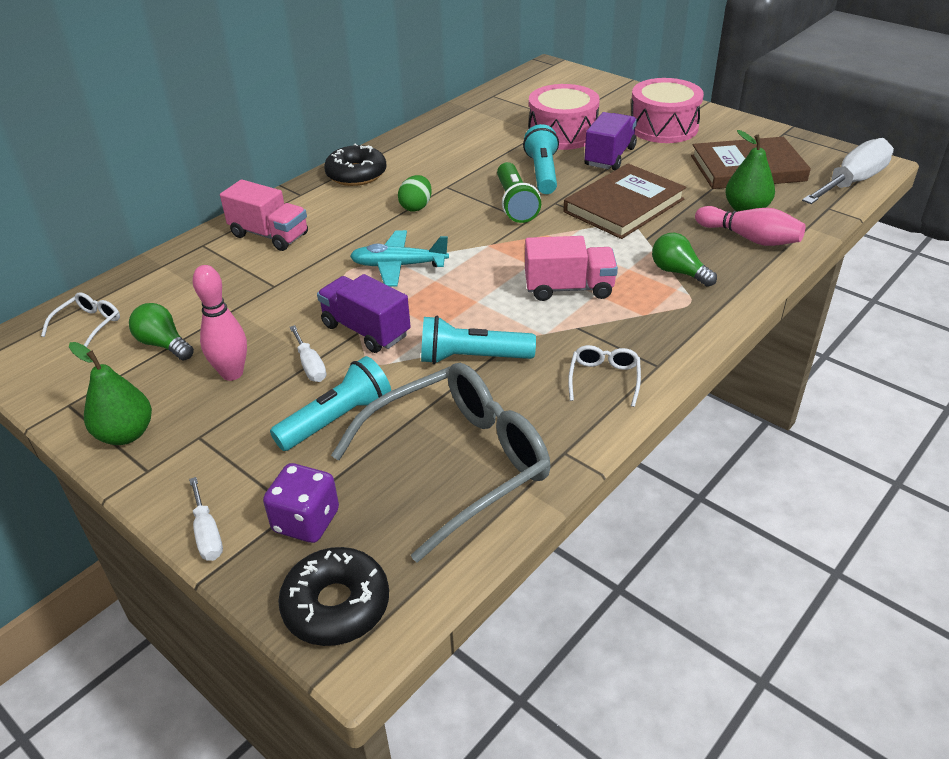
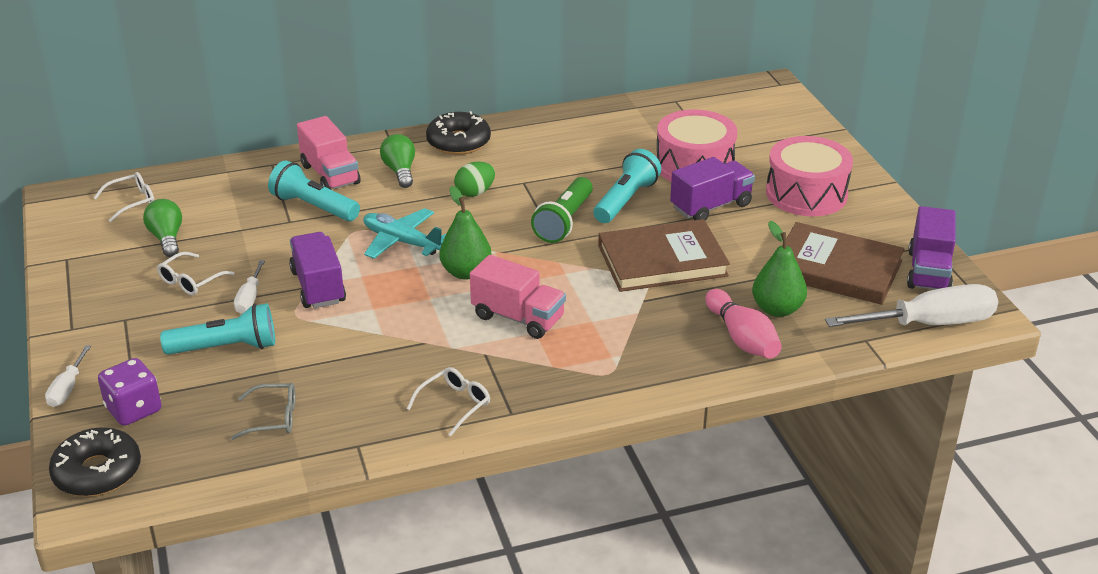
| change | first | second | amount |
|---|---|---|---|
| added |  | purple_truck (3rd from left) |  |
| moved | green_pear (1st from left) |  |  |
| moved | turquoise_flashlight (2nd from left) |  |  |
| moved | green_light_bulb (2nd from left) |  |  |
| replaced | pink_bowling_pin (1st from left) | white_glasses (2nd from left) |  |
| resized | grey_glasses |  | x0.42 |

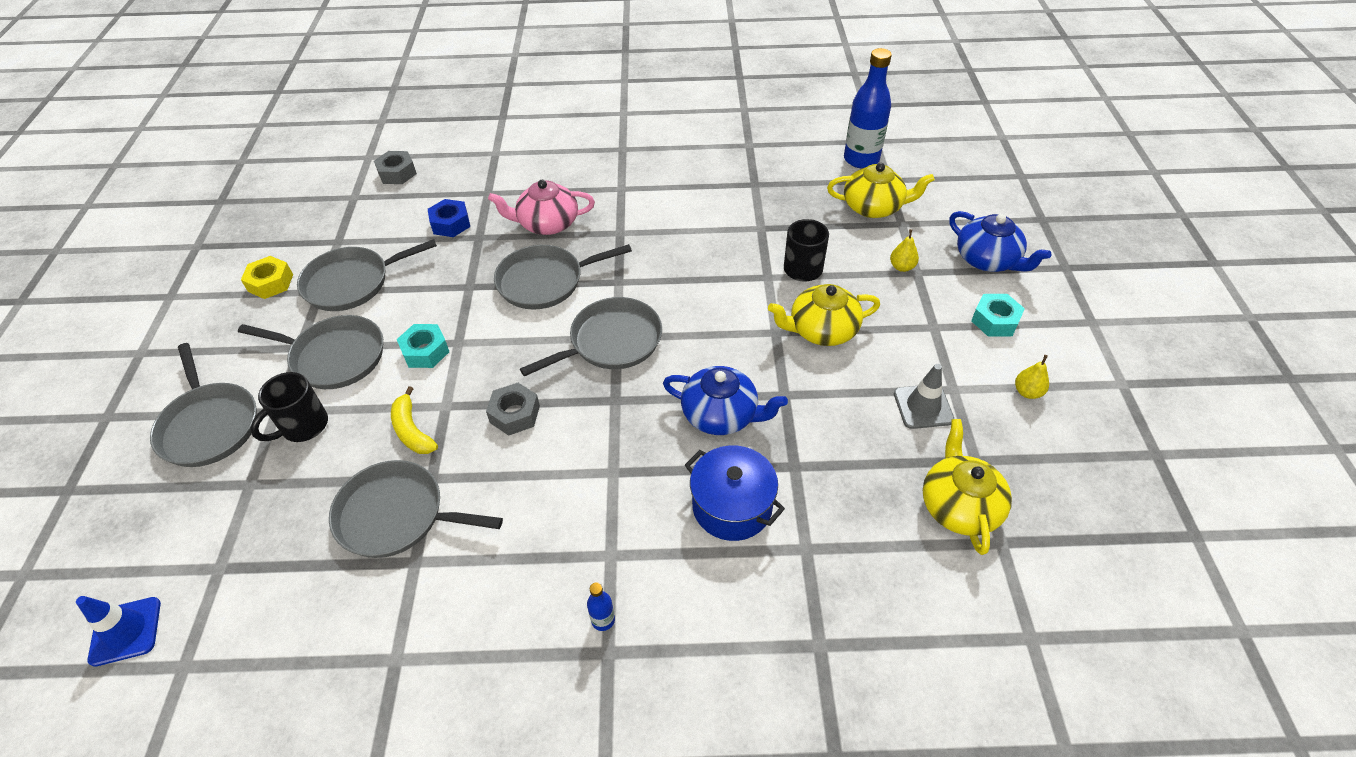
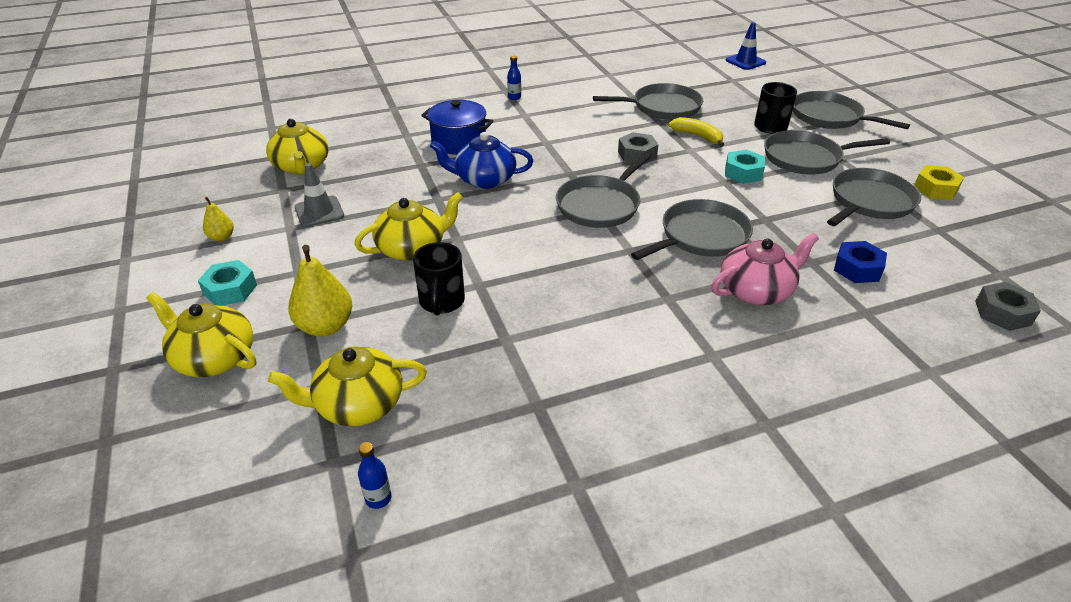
| change | first | second | amount |
|---|---|---|---|
| recoloured | blue_teapot (2nd from left) | yellow_teapot (1st from left) |  |
| resized | blue_bottle (2nd from left in the first image) | blue_bottle (1st from left) | x0.42 |
| resized | yellow_pear (1st from left in the first image) | yellow_pear (2nd from left) | x1.82 |

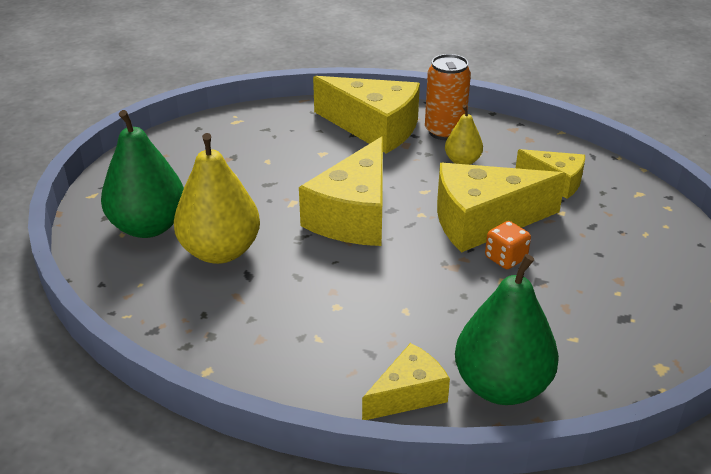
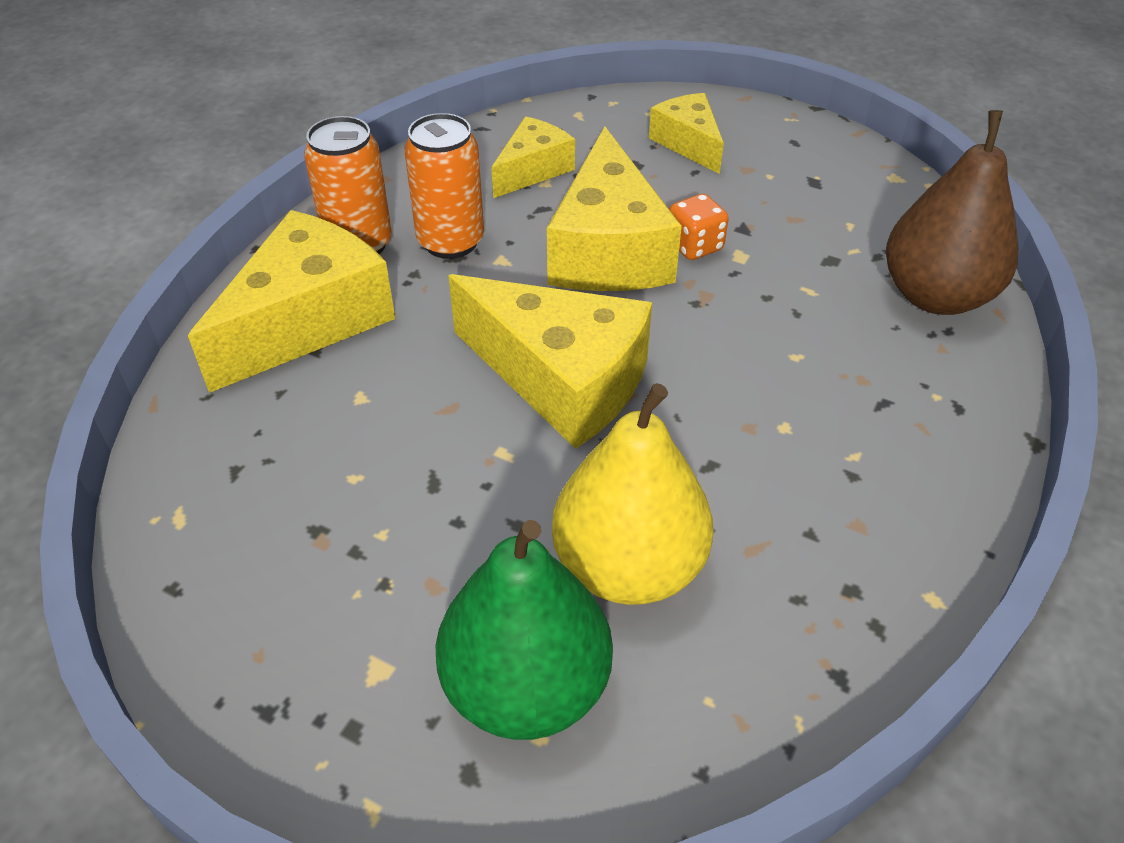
| change | first | second | amount |
|---|---|---|---|
| moved | yellow_cheese (3rd from left in the first image) | yellow_cheese (5th from left) |  |
| replaced | yellow_pear (2nd from left) | orange_can (2nd from left) |  |
| recoloured | green_pear (2nd from left) | brown_pear |  |

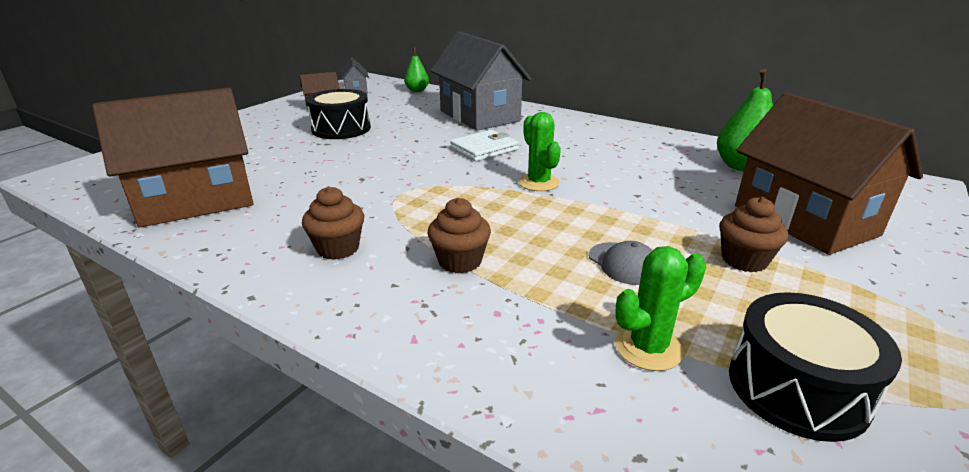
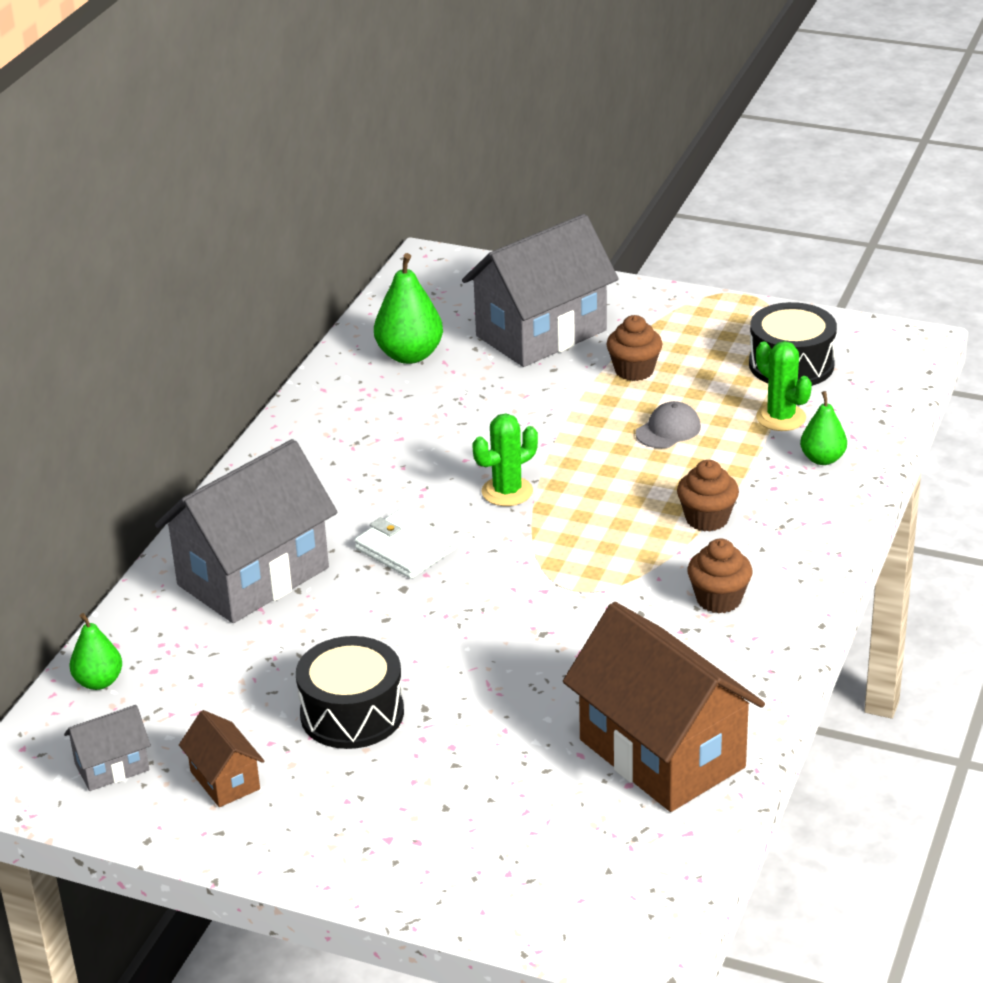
| change | first | second | amount |
|---|---|---|---|
| added |  | green_pear (3rd from left) |  |
| recoloured | brown_house (3rd from left) | grey_house (3rd from left) |  |

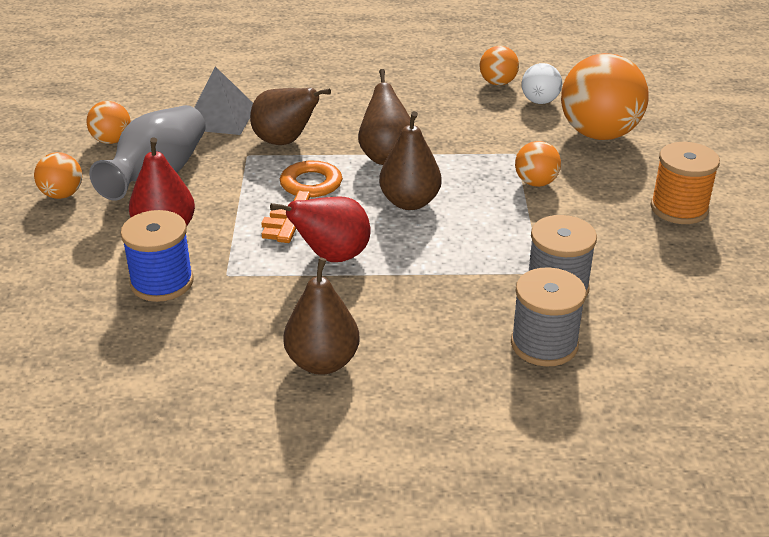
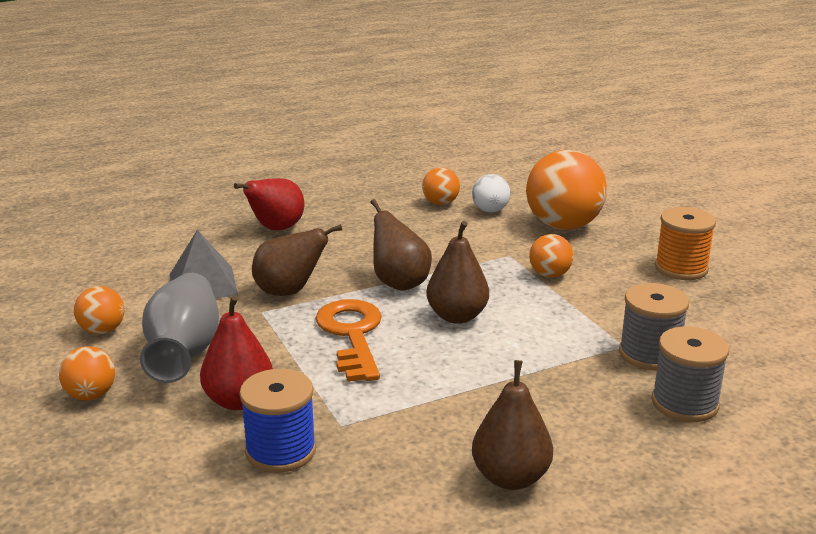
| change | first | second | amount |
|---|---|---|---|
| moved | red_pear (2nd from left) |  |  |

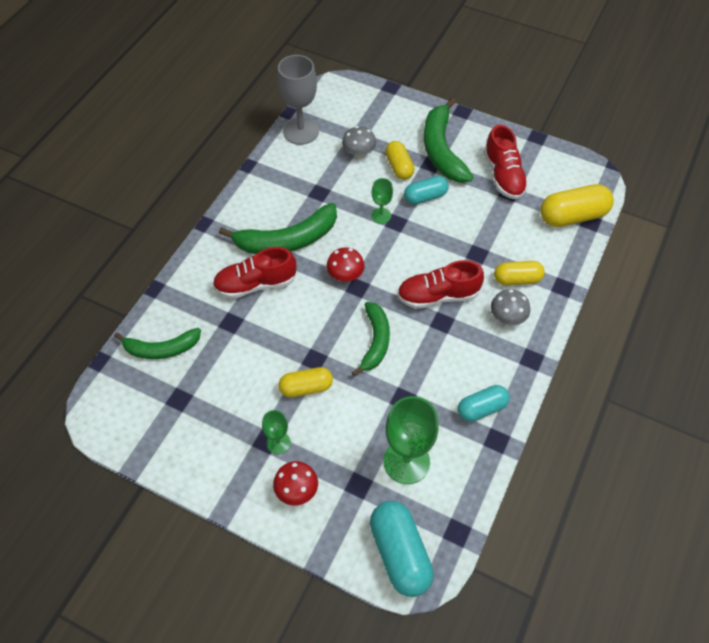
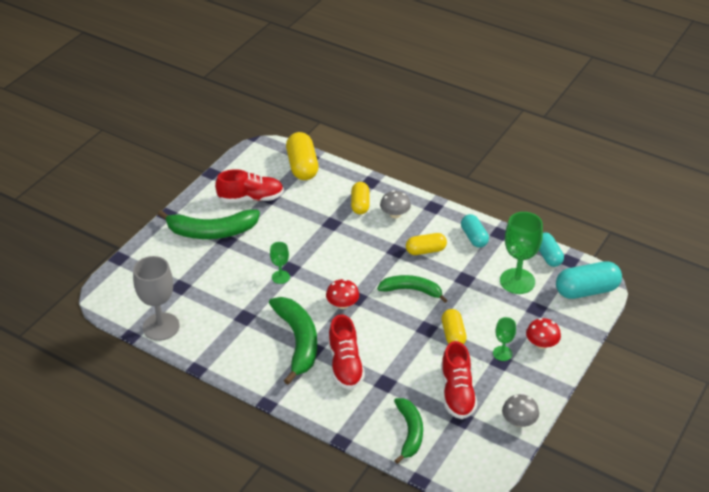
| change | first | second | amount |
|---|---|---|---|
| moved | grey_mushroom (1st from left in the first image) | grey_mushroom (2nd from left) |  |
| moved | yellow_capsule (2nd from left in the first image) | yellow_capsule (3rd from left) |  |
| moved | red_shoe (2nd from left in the first image) | red_shoe (3rd from left) |  |
| moved | turquoise_capsule (2nd from left) |  |  |

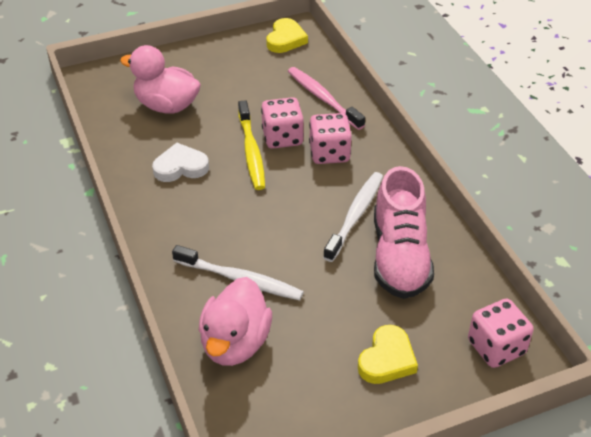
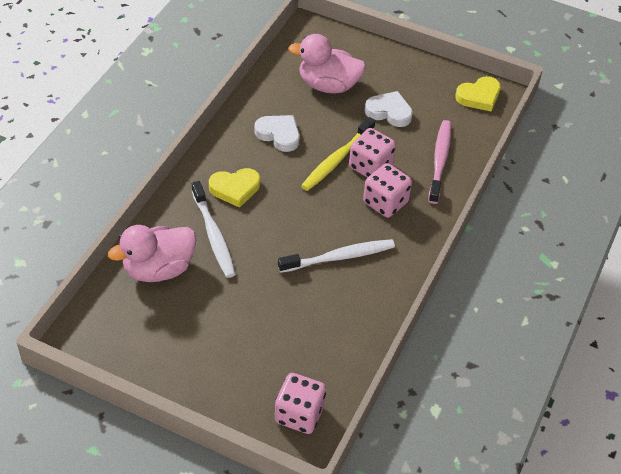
| change | first | second | amount |
|---|---|---|---|
| removed | pink_shoe |  |  |
| added |  | white_heart (2nd from left) |  |
| moved | yellow_heart (2nd from left in the first image) | yellow_heart (1st from left) |  |
| turned | pink_duck (1st from left in the first image) | pink_duck (2nd from left) | 60 degrees counterclockwise |

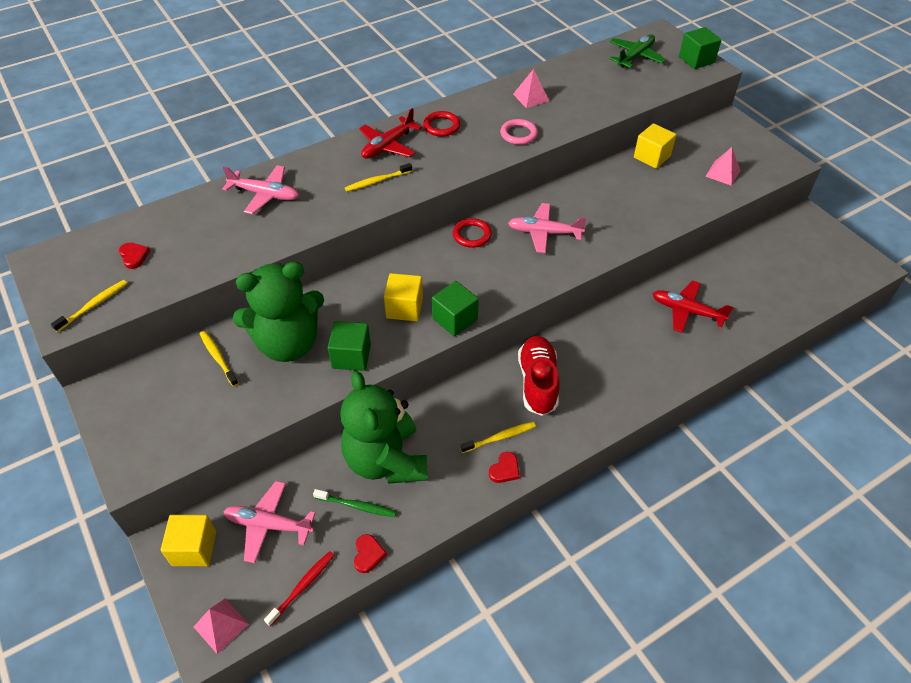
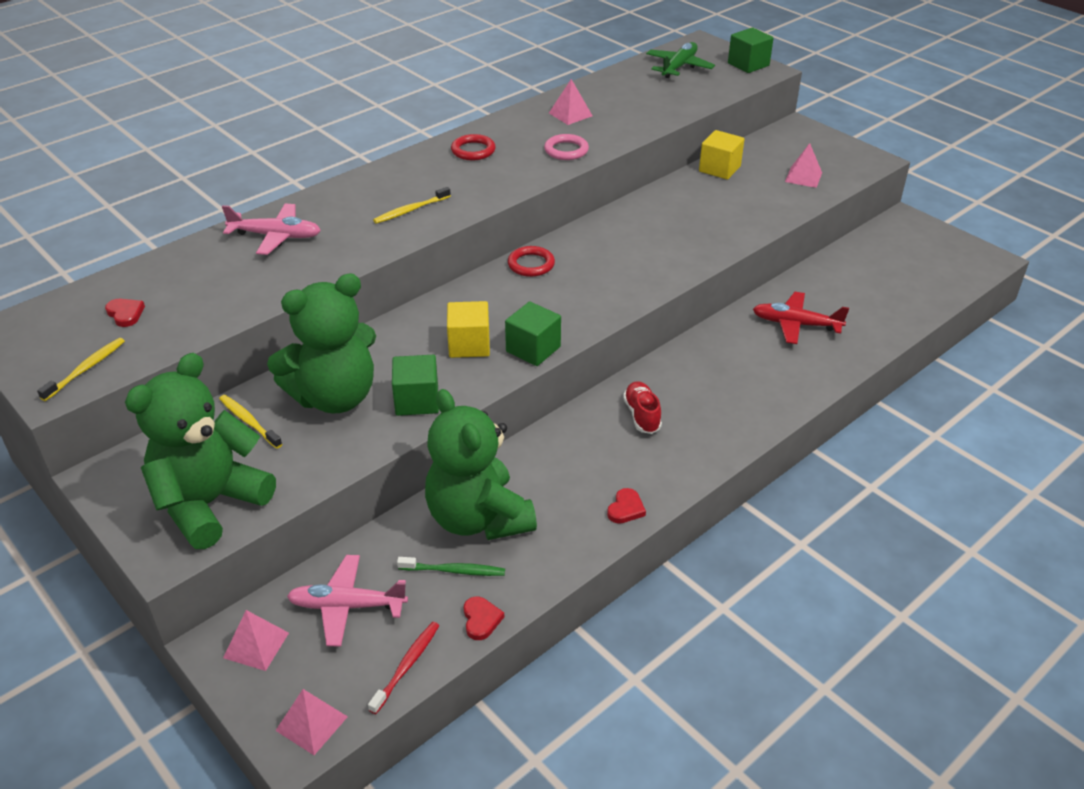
| change | first | second | amount |
|---|---|---|---|
| removed | red_plane (1st from left) |  |  |
| removed | yellow_toothbrush (4th from left) |  |  |
| removed | pink_plane (3rd from left) |  |  |
| added |  | green_teddy_bear (1st from left) |  |
| replaced | yellow_cube (1st from left) | pink_pyramid (1st from left) |  |
| resized | red_shoe |  | x0.63 |

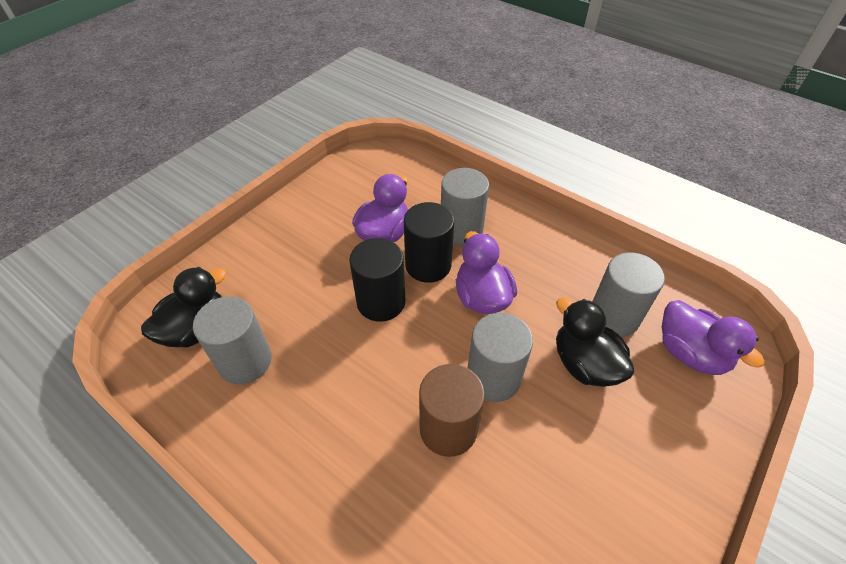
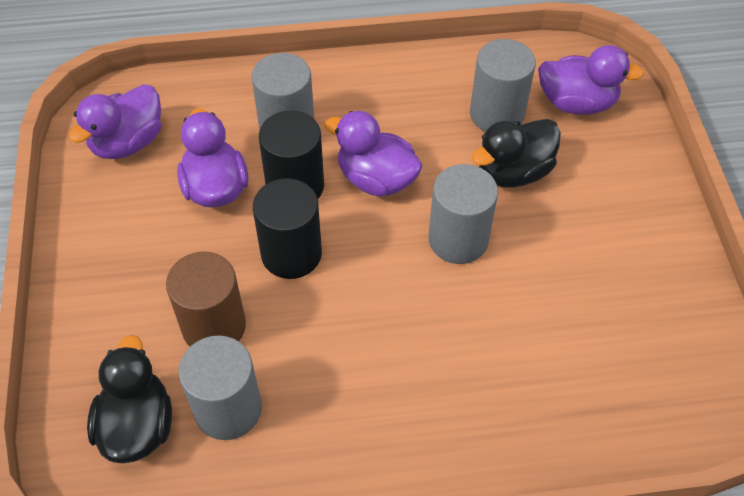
| change | first | second | amount |
|---|---|---|---|
| added |  | purple_duck (1st from left) |  |
| moved | brown_cylinder |  |  |
| turned | black_duck (2nd from left) |  | 45 degrees counterclockwise |

